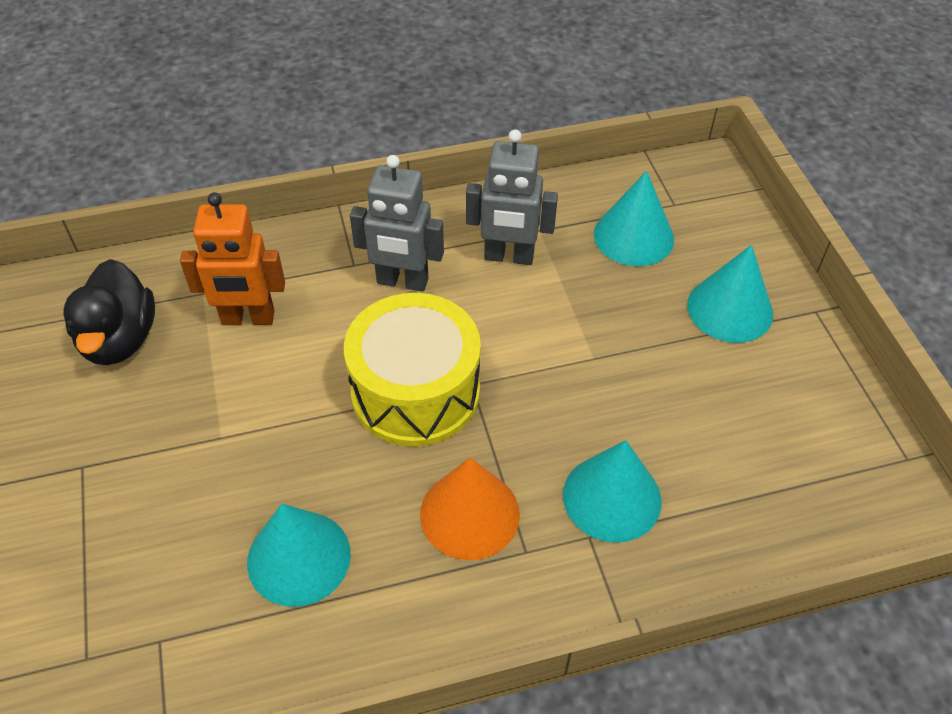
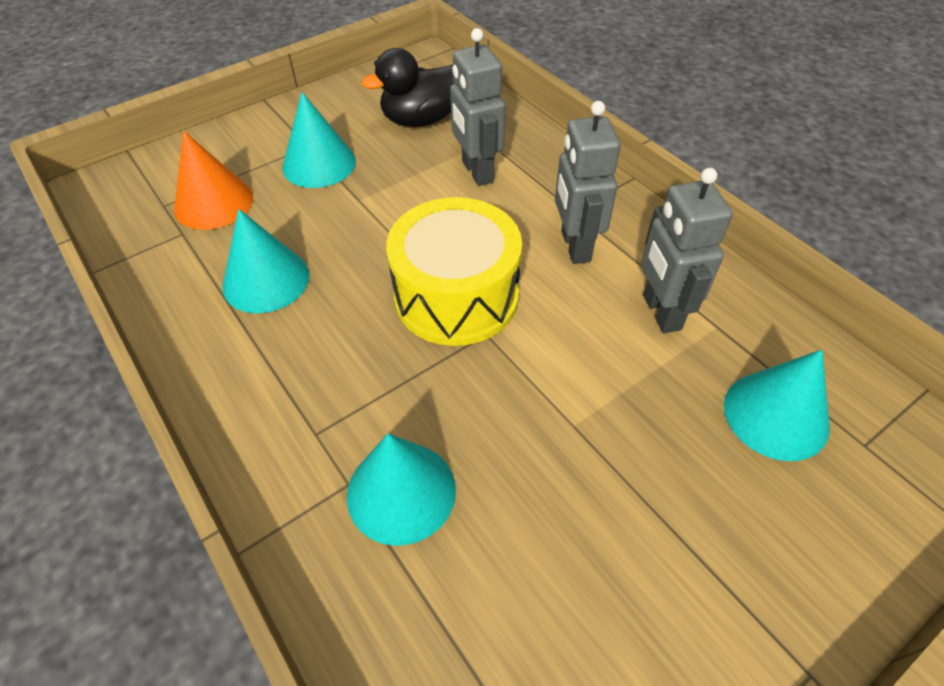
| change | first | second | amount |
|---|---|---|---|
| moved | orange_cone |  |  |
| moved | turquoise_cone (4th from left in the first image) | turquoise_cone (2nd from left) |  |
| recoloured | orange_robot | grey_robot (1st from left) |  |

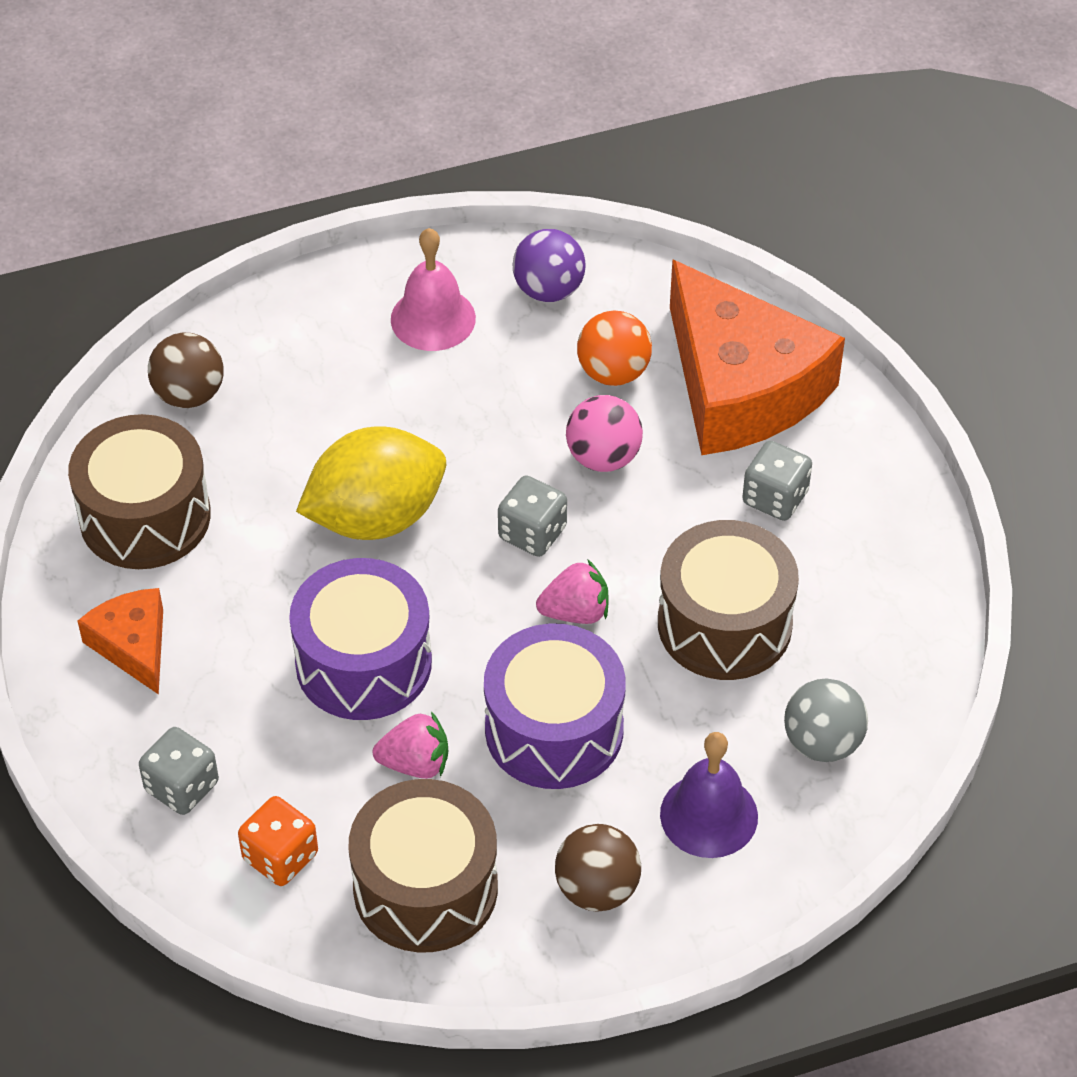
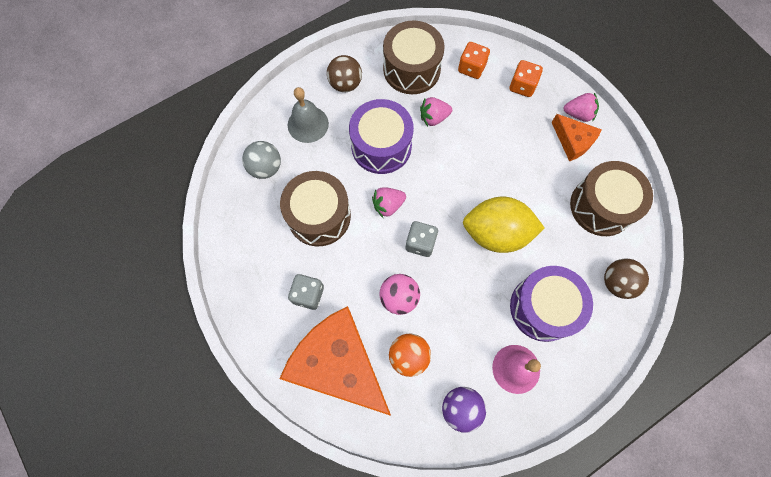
| change | first | second | amount |
|---|---|---|---|
| added |  | pink_strawberry (3rd from left) |  |
| moved | purple_drum (1st from left in the first image) | purple_drum (2nd from left) |  |
| recoloured | grey_dice (1st from left) | orange_dice (2nd from left) |  |
| recoloured | purple_bell | grey_bell |  |
| turned | yellow_lemon |  | 45 degrees clockwise |

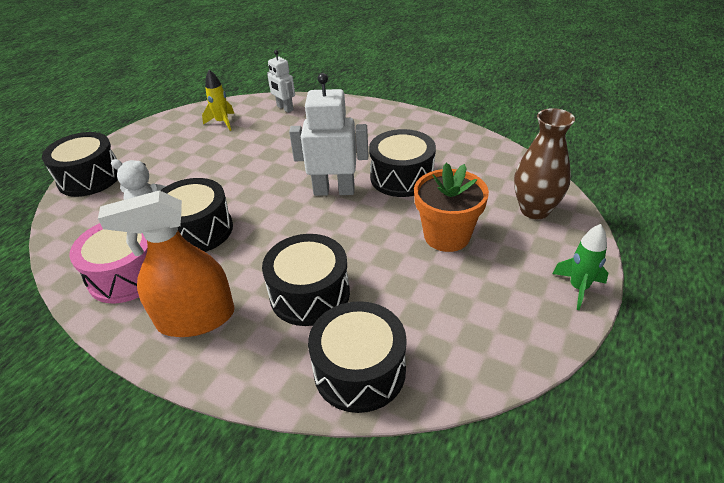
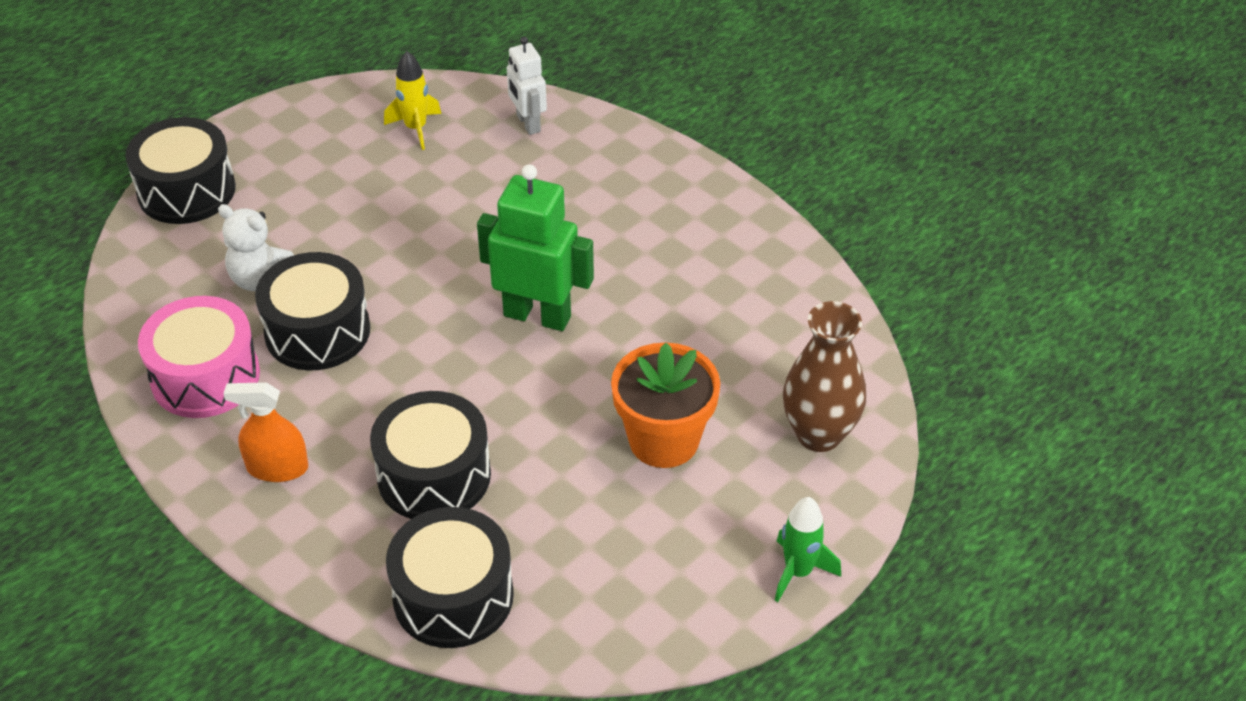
| change | first | second | amount |
|---|---|---|---|
| removed | black_drum (5th from left) |  |  |
| recoloured | white_robot (2nd from left) | green_robot |  |
| resized | orange_spray_bottle |  | x0.59 |

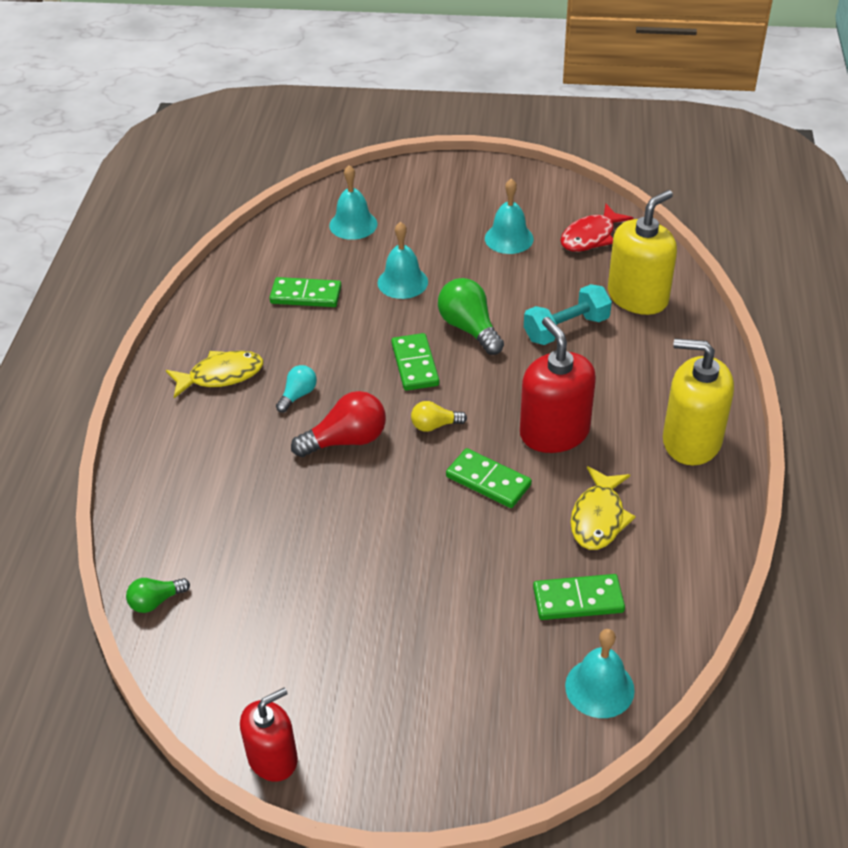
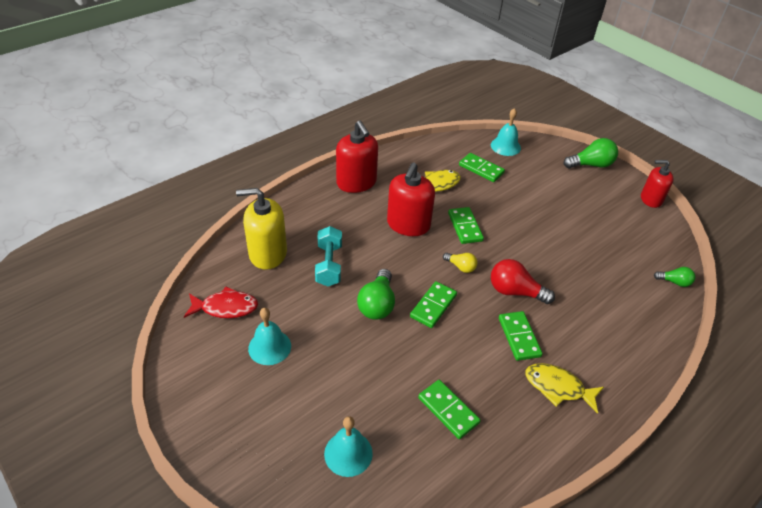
| change | first | second | amount |
|---|---|---|---|
| removed | turquoise_bell (2nd from left) |  |  |
| added |  | green_light_bulb (2nd from left) |  |
| replaced | turquoise_light_bulb | green_domino (5th from left) |  |
| recoloured | yellow_soap_dispenser (2nd from left) | red_soap_dispenser (1st from left) |  |
| turned | turquoise_dumbbell |  | 75 degrees clockwise |

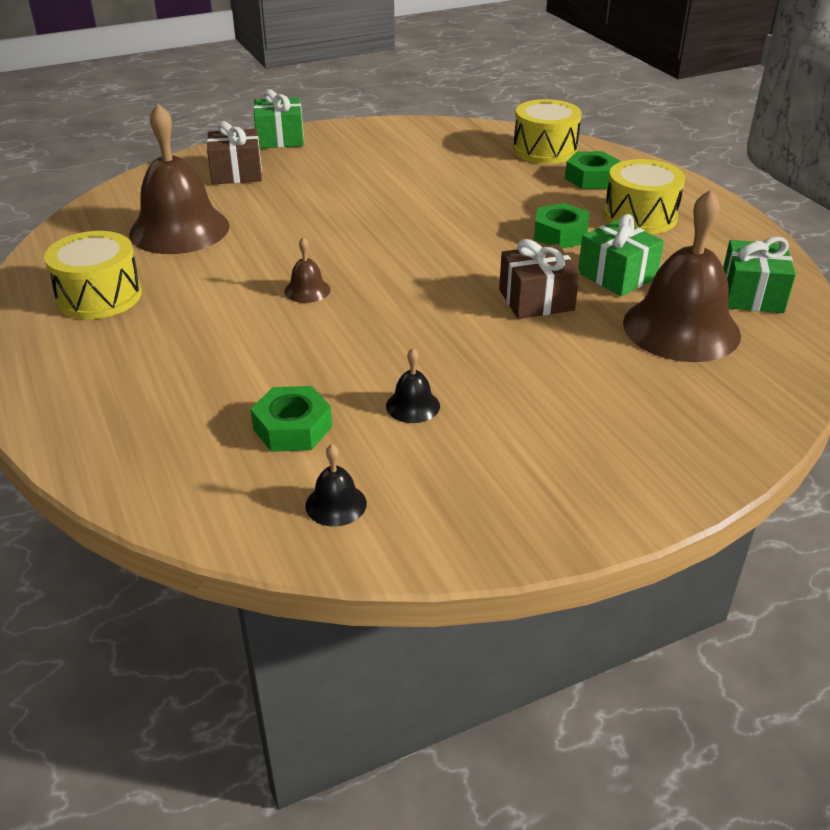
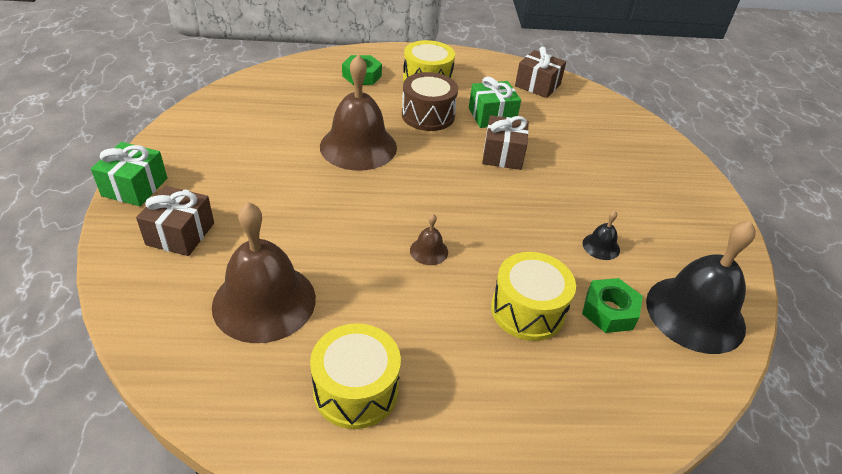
| change | first | second | amount |
|---|---|---|---|
| moved | yellow_drum (2nd from left in the first image) | yellow_drum (3rd from left) |  |
| moved | brown_bell (3rd from left in the first image) | brown_bell (2nd from left) |  |
| replaced | green_nut (2nd from left) | brown_drum |  |
| recoloured | green_gift (3rd from left) | brown_gift (3rd from left) |  |
| resized | black_bell (1st from left in the first image) | black_bell (2nd from left) | x2.37 |

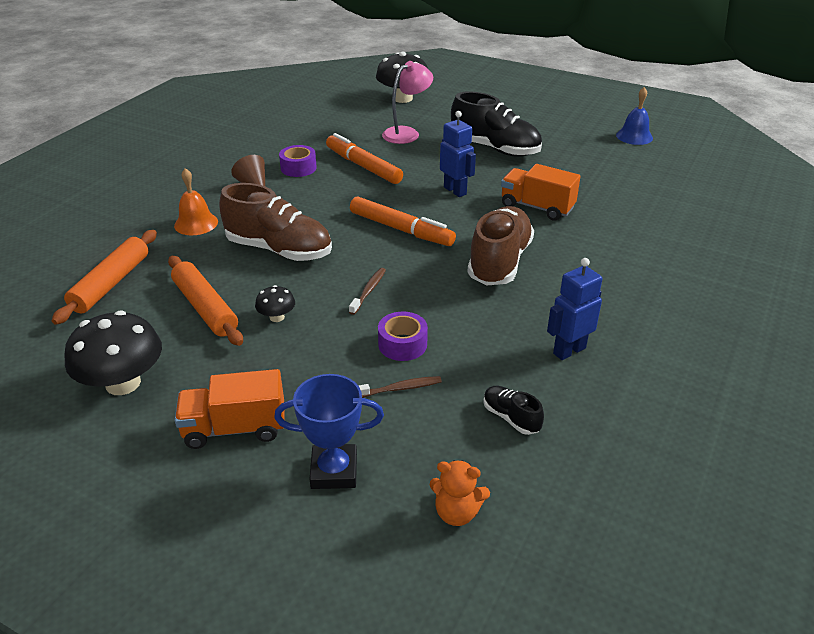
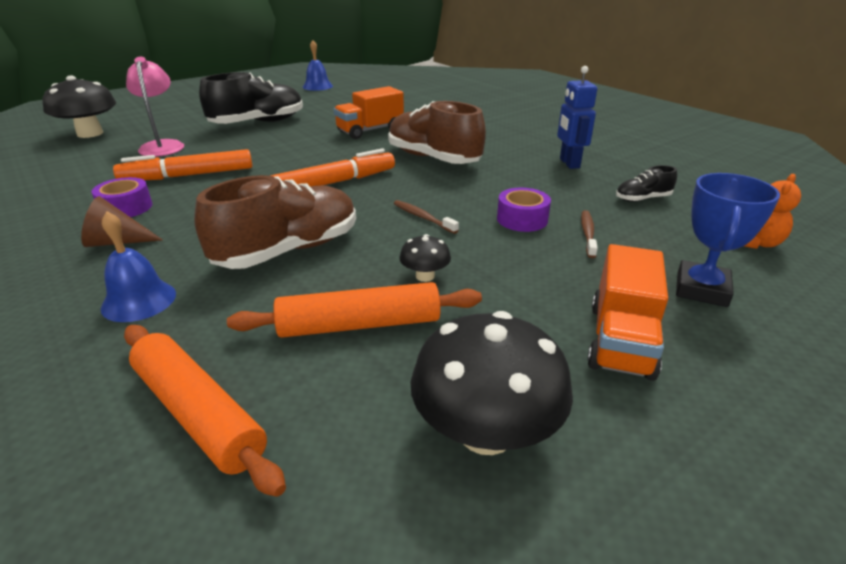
| change | first | second | amount |
|---|---|---|---|
| removed | blue_robot (1st from left) |  |  |
| recoloured | orange_bell | blue_bell (1st from left) |  |

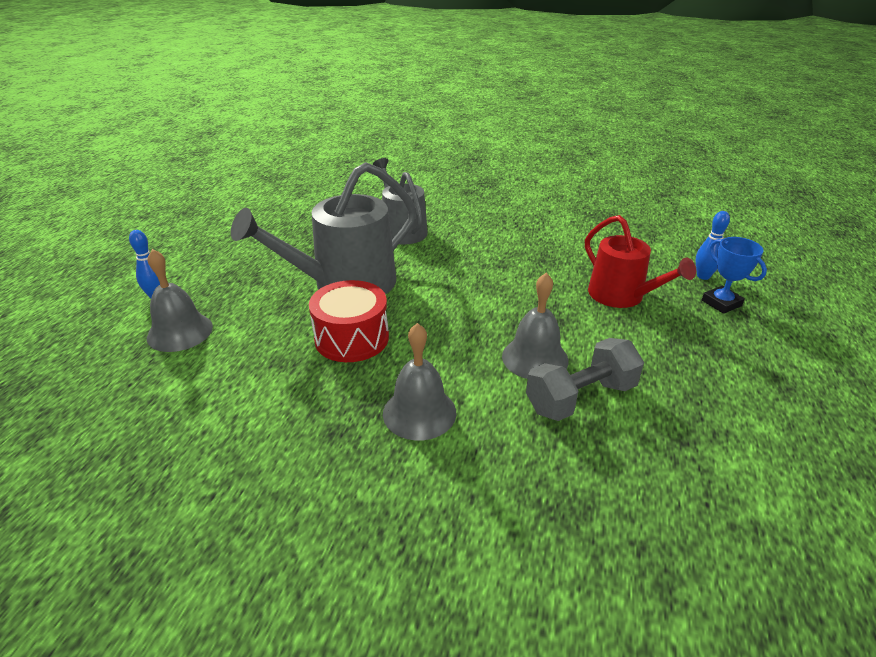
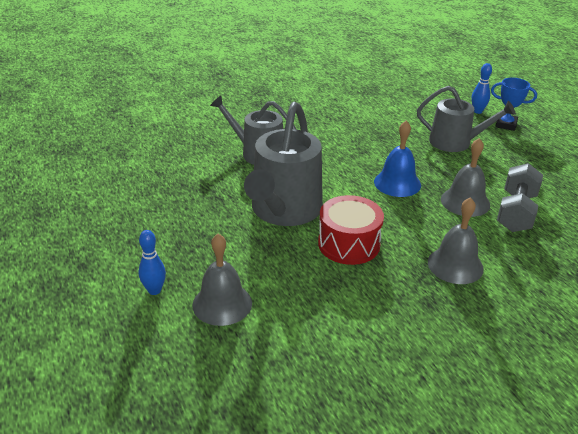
| change | first | second | amount |
|---|---|---|---|
| added |  | blue_bell |  |
| recoloured | red_watering_can | grey_watering_can (3rd from left) |  |

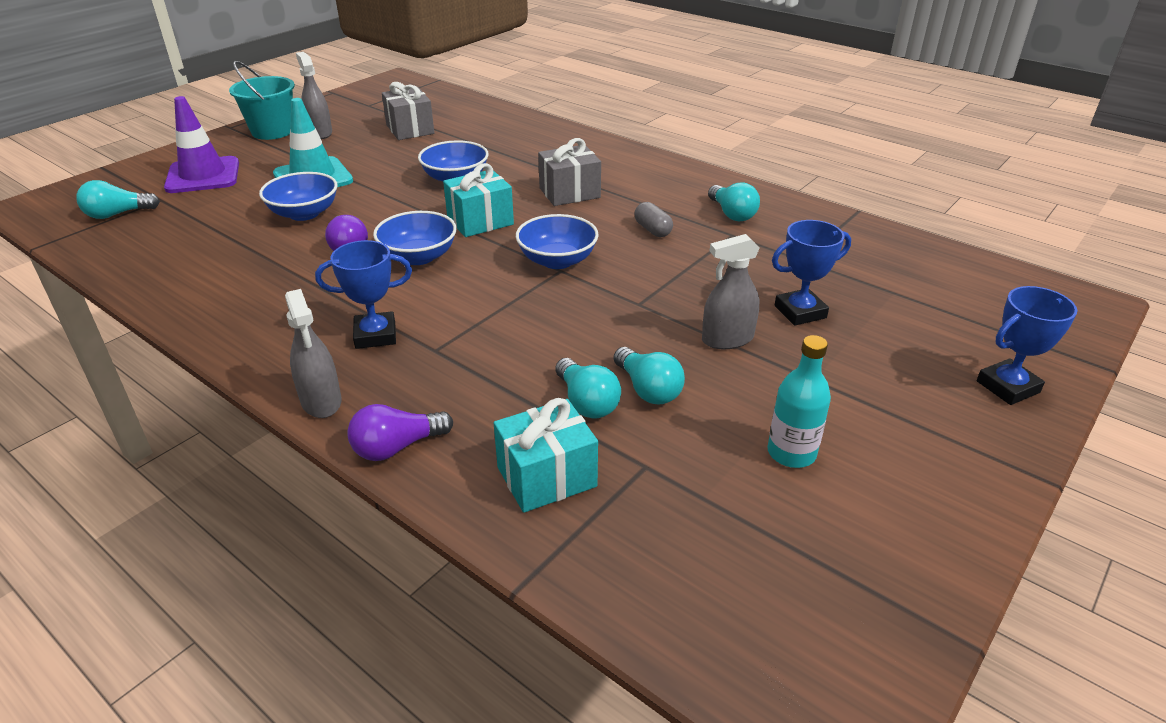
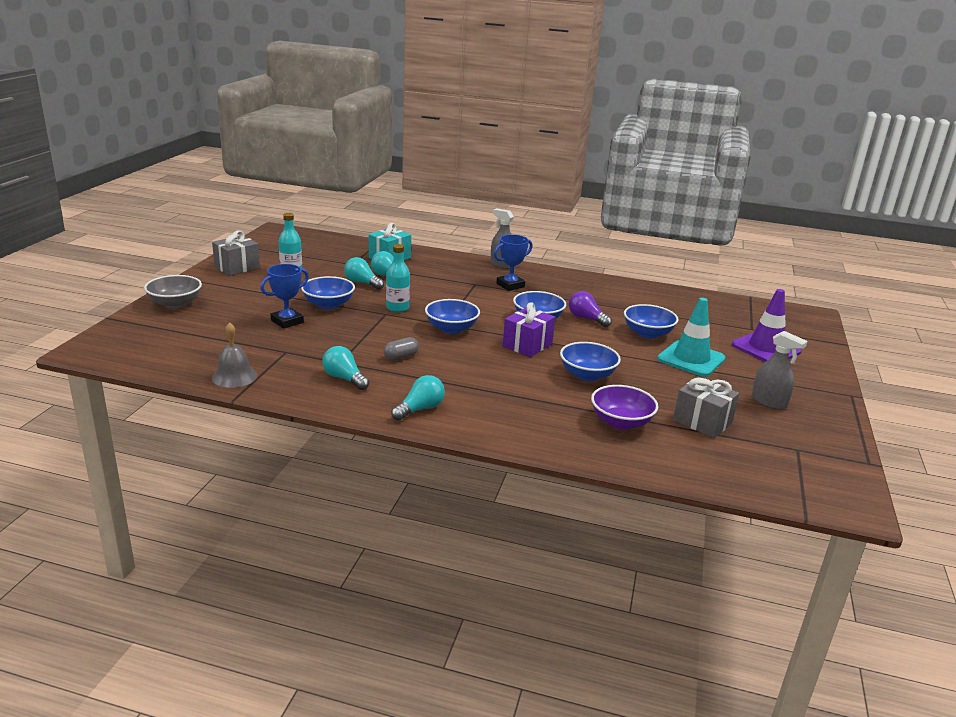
| change | first | second | amount |
|---|---|---|---|
| removed | turquoise_bucket |  |  |
| removed | purple_light_bulb (2nd from left) |  |  |
| added |  | grey_bell |  |
| added |  | turquoise_bottle (2nd from left) |  |
| added |  | purple_bowl |  |
| moved | turquoise_light_bulb (1st from left in the first image) | turquoise_light_bulb (4th from left) |  |
| moved | grey_gift (2nd from left in the first image) | grey_gift (1st from left) |  |
| replaced | grey_spray_bottle (3rd from left) | blue_bowl (1st from left) |  |
| replaced | blue_trophy (3rd from left) | grey_bowl |  |
| recoloured | turquoise_gift (1st from left) | purple_gift |  |
| turned | grey_capsule |  | 75 degrees counterclockwise |

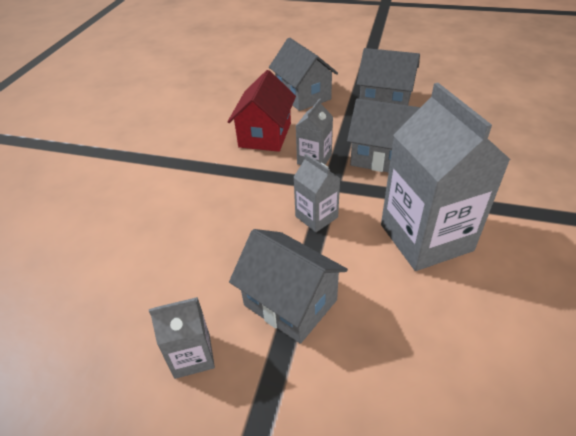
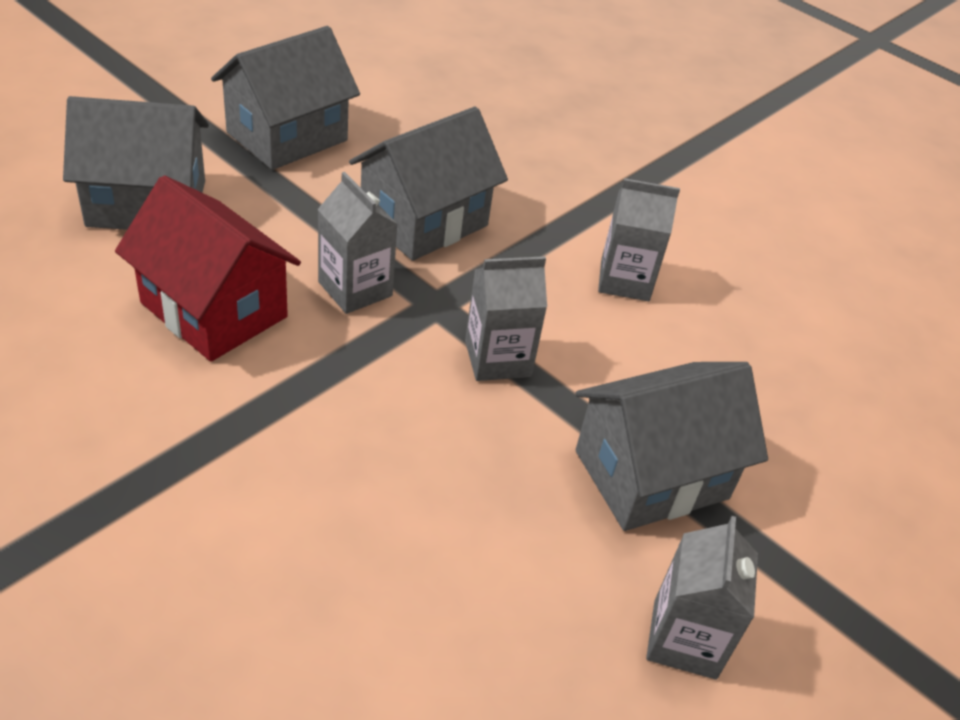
| change | first | second | amount |
|---|---|---|---|
| resized | grey_carton (4th from left in the first image) | grey_carton (3rd from left) | x0.49 |

